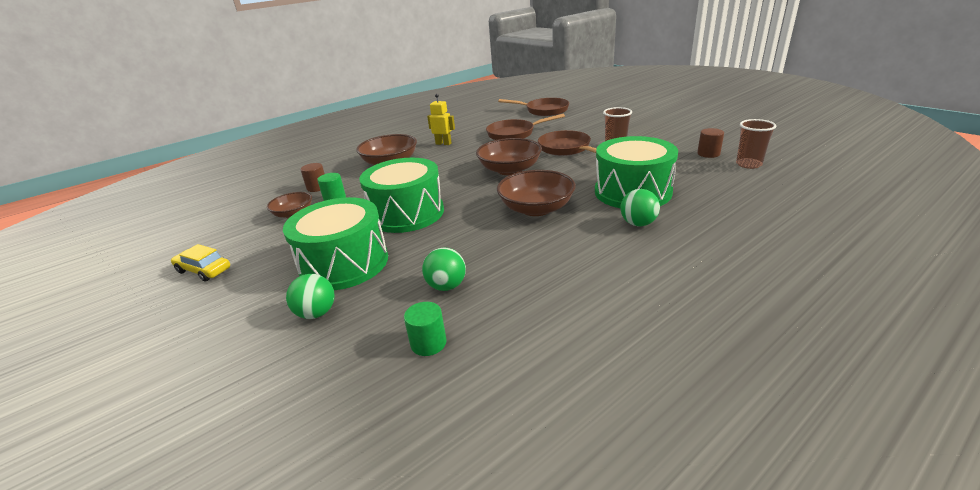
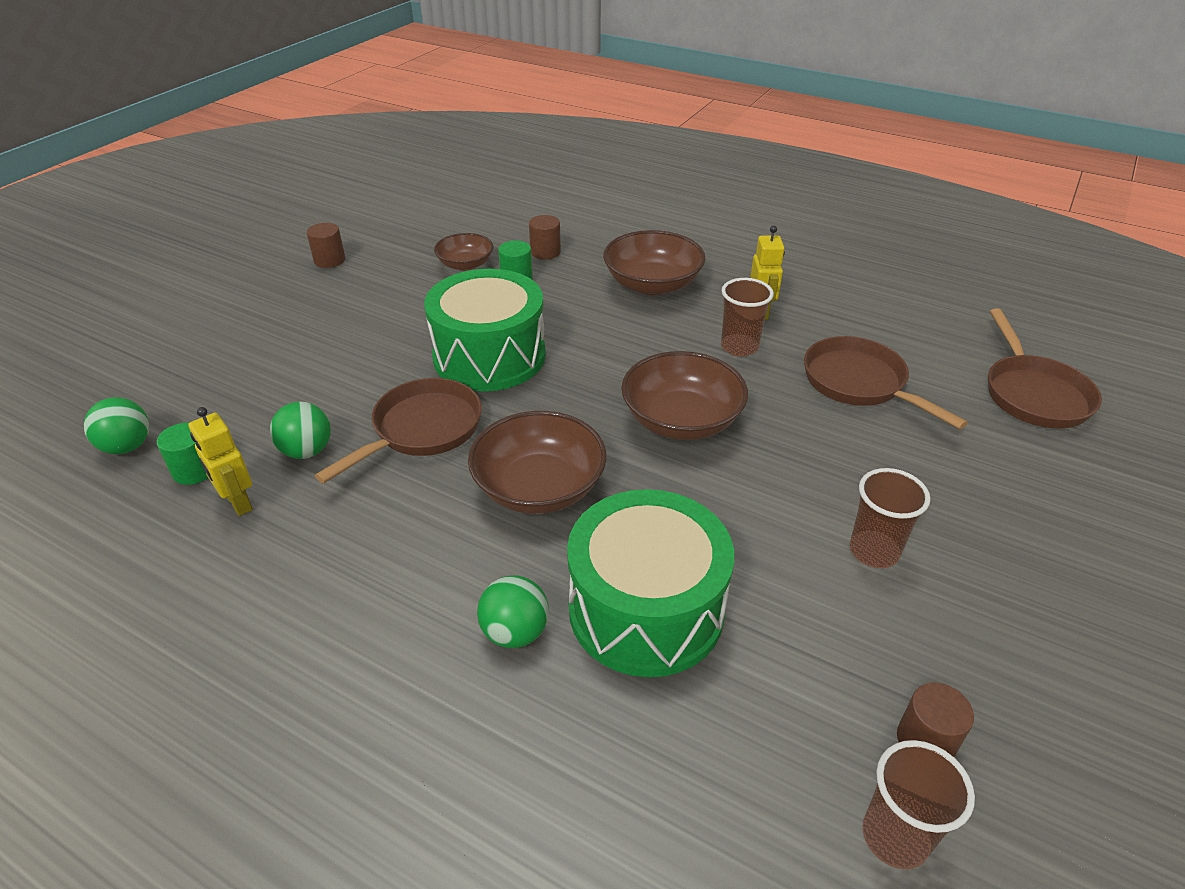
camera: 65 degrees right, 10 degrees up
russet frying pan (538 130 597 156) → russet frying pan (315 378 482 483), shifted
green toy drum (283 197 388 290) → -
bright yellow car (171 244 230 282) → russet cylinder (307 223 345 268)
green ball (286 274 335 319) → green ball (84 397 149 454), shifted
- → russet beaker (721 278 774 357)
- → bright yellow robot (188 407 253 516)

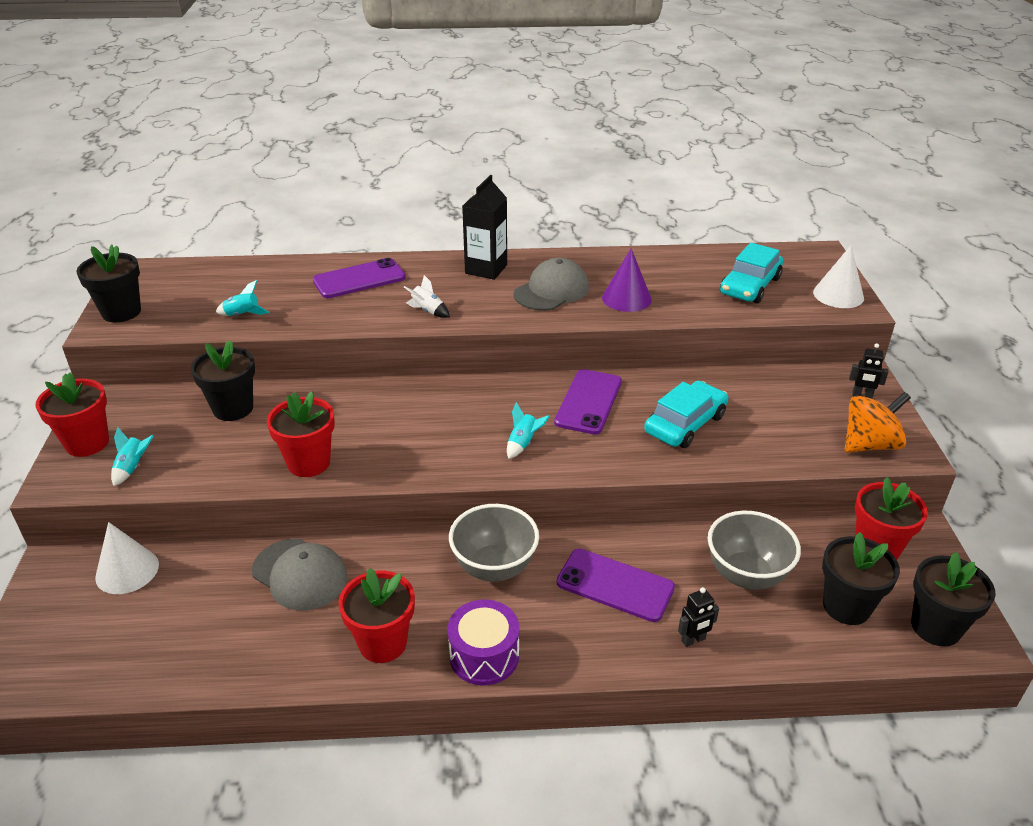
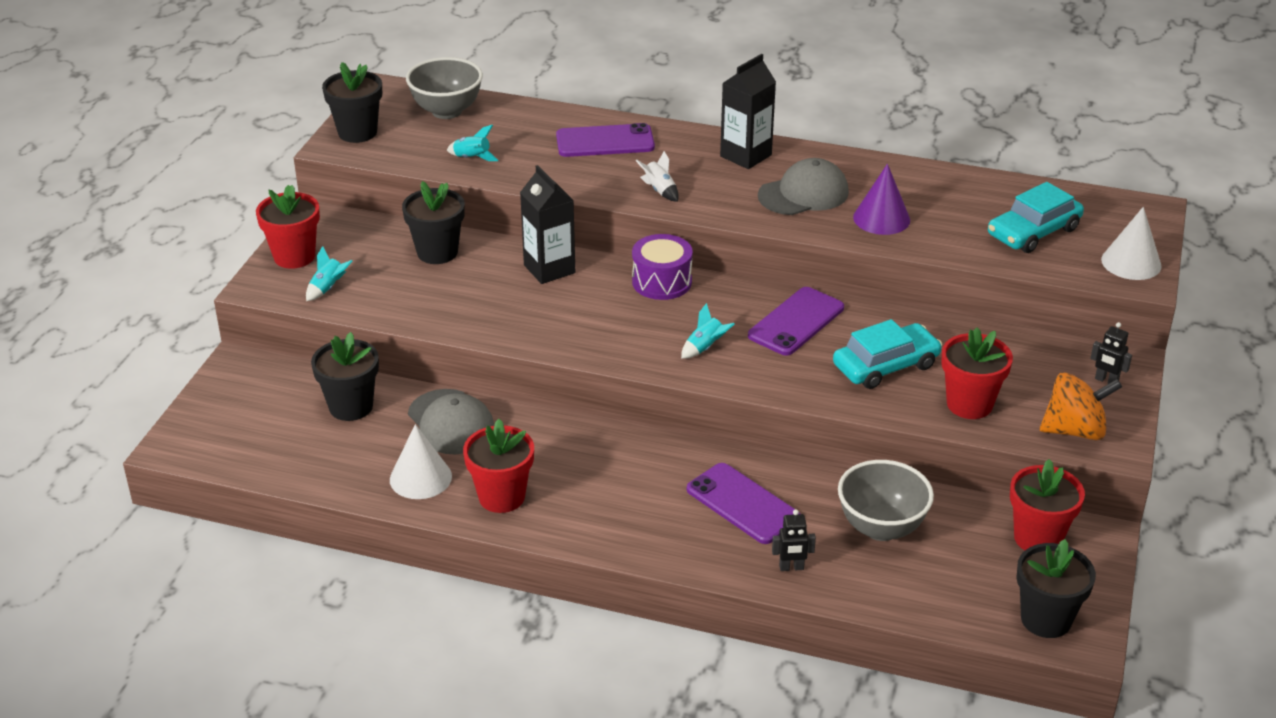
camera: 20 degrees right, 0 degrees up
crimson plant pot (267 392 335 477) → crimson plant pot (941 327 1013 419), shifted
ash-grey deep dish (449 504 539 582) → ash-grey deep dish (406 57 483 119), shifted
white solid cone (95 522 159 594) → white solid cone (390 424 452 499), shifted
jet-black plant pot (822 532 900 625) → jet-black plant pot (311 332 379 421), shifted
purple toy drum (448 600 519 685) → purple toy drum (632 234 693 300), shifted
- → jet-black carton (520 165 575 284)

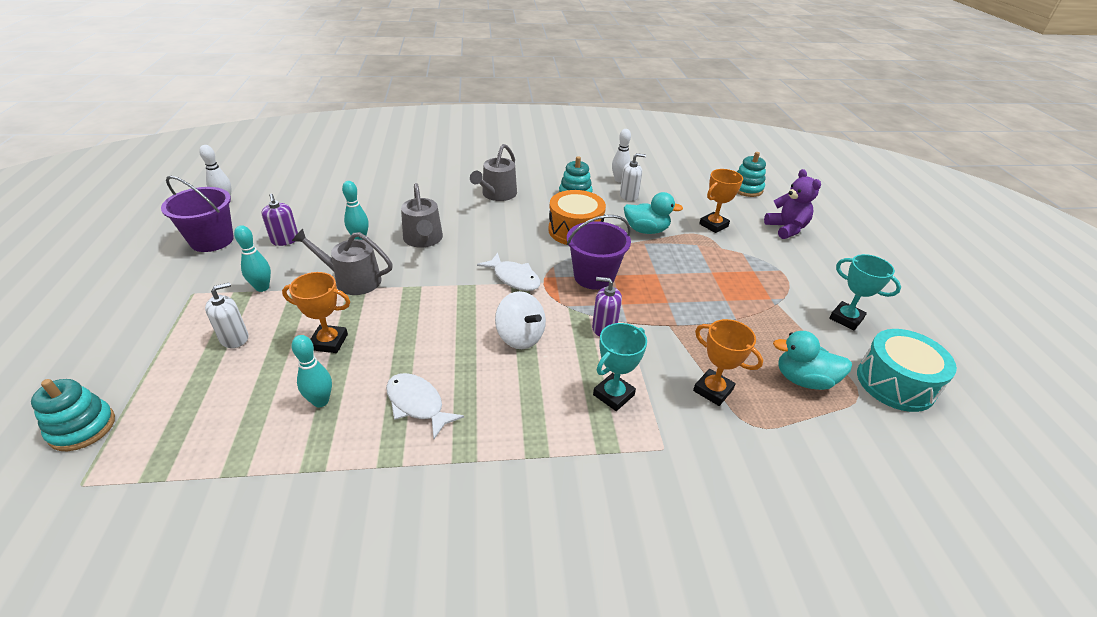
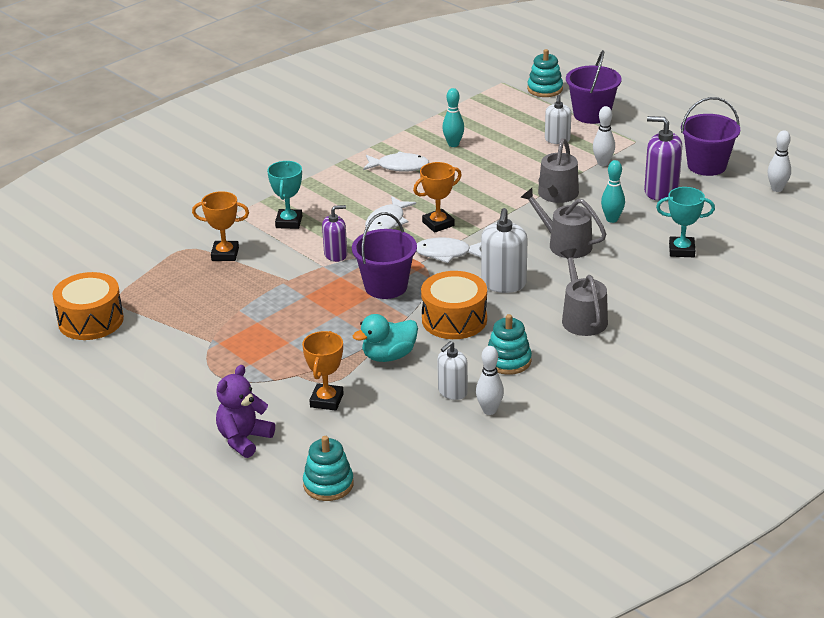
camera: 145 degrees right, 5 degrees down
purple teddy bear (764 169 821 239) → purple teddy bear (216 365 275 458), 90 degrees clockwise
purple soap dispenser (262 194 298 246) → purple soap dispenser (644 116 682 201), x1.54
aqua tenpin (234 225 271 292) → white tenpin (593 106 615 166)
ash-grey sprinkling can (292 228 393 295) → ash-grey sprinkling can (538 138 579 203), 135 degrees clockwise
aqua prize cup (829 254 901 331) → aqua prize cup (656 187 715 257), shifted
orange prize cup (282 272 350 353) → orange prize cup (413 162 462 233), shifted
white whirligig (495 291 546 349) → white fish (365 196 416 231)
aqua toy drum (857 329 957 412) → orange toy drum (52 272 124 340)
aqua rubber duck (773 331 852 390) → -
- → purple sand bucket (566 50 622 124)
- → white soap dispenser (481 208 527 293)

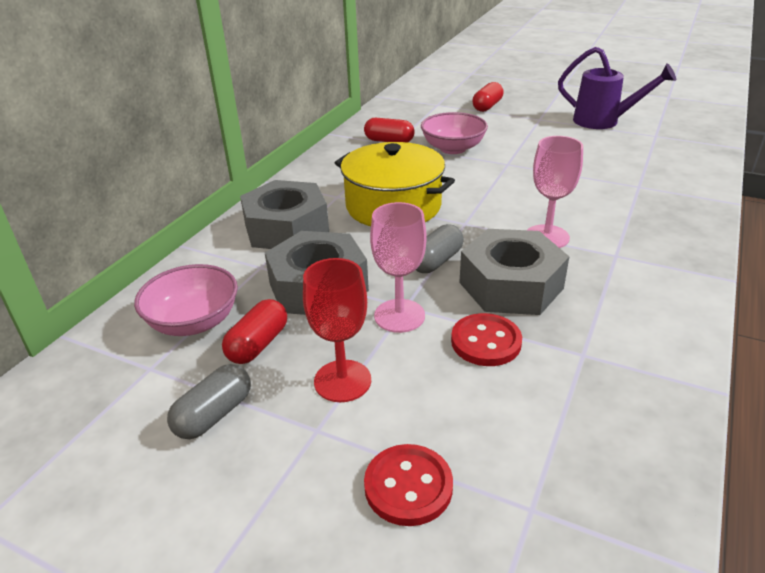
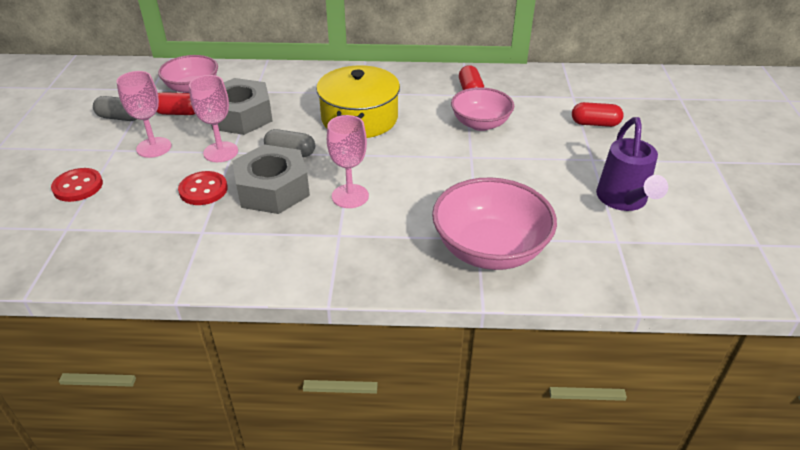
camera: 65 degrees right, 5 degrees up
ash-grey hex nut (240 180 329 249) → -
crimson chalice (303 258 371 402) → pink chalice (117 71 171 158)
- → pink deep dish (432 177 557 270)

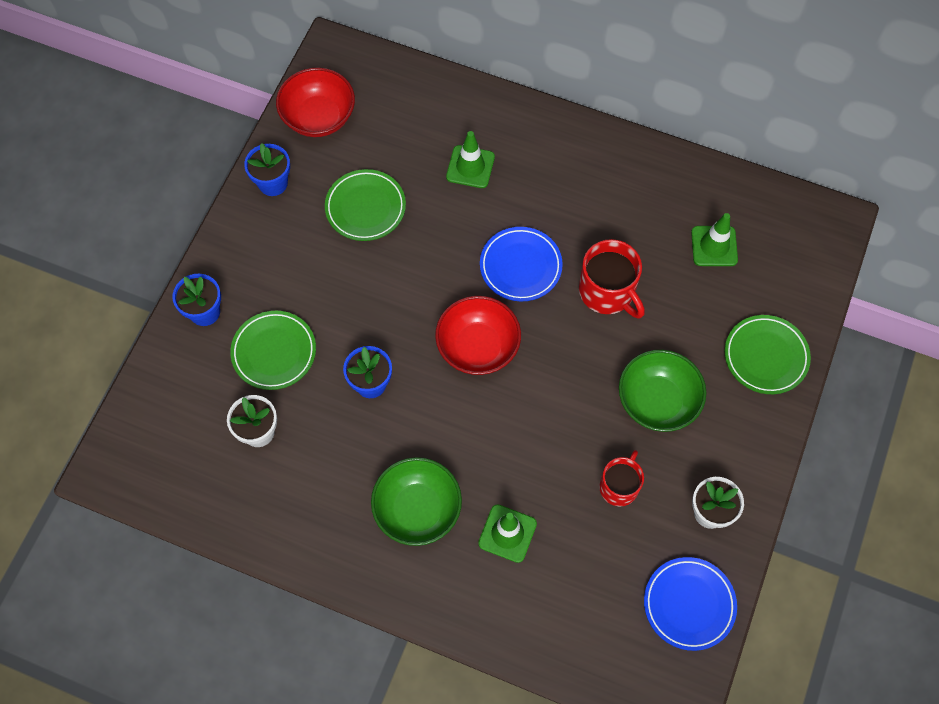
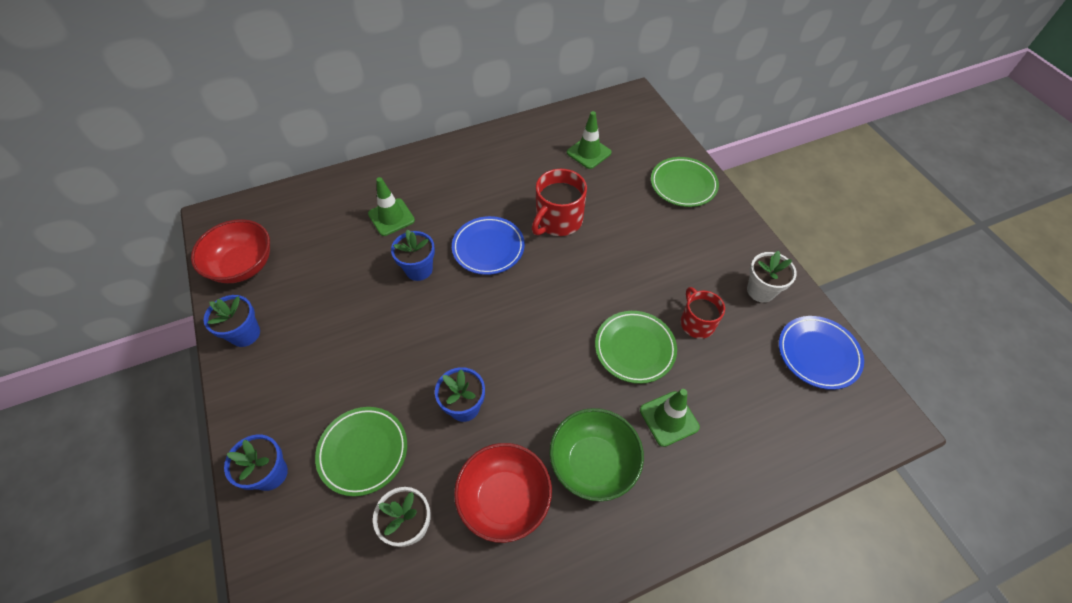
camera: 45 degrees left, 10 degrees down
green plate (325 169 406 241) → green plate (595 311 677 384), shifted
crimson tea mug (579 239 645 319) → crimson tea mug (532 169 587 236), 120 degrees clockwise
crimson deep dish (435 296 521 375) → crimson deep dish (454 443 552 543), shifted
green deep dish (619 350 706 432) → -
- → cobalt plant pot (391 229 435 281)

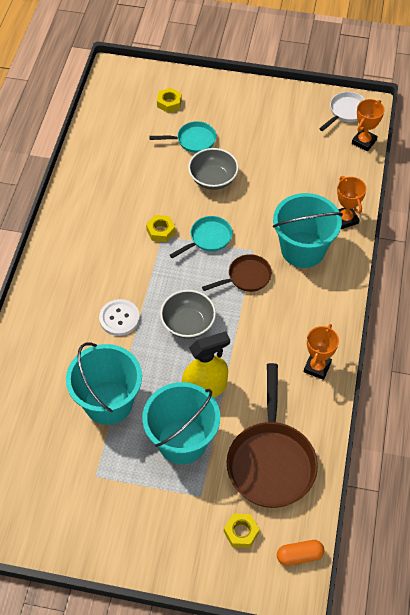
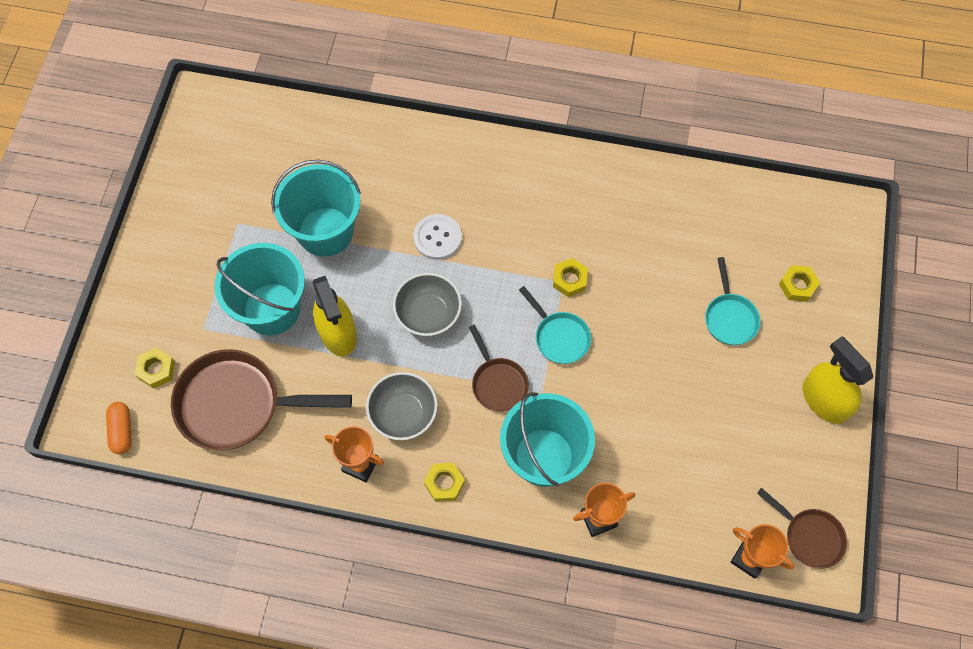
camera: 90 degrees right, 10 degrees up
white frying pan (319 92 365 131) → russet frying pan (757 488 847 569)
ash-grey deep dish (188 148 239 190) → ash-grey deep dish (366 372 438 440), shifted
- → bright yellow sprayer (802 337 873 424)
- → bright yellow hex nut (424 463 465 502)

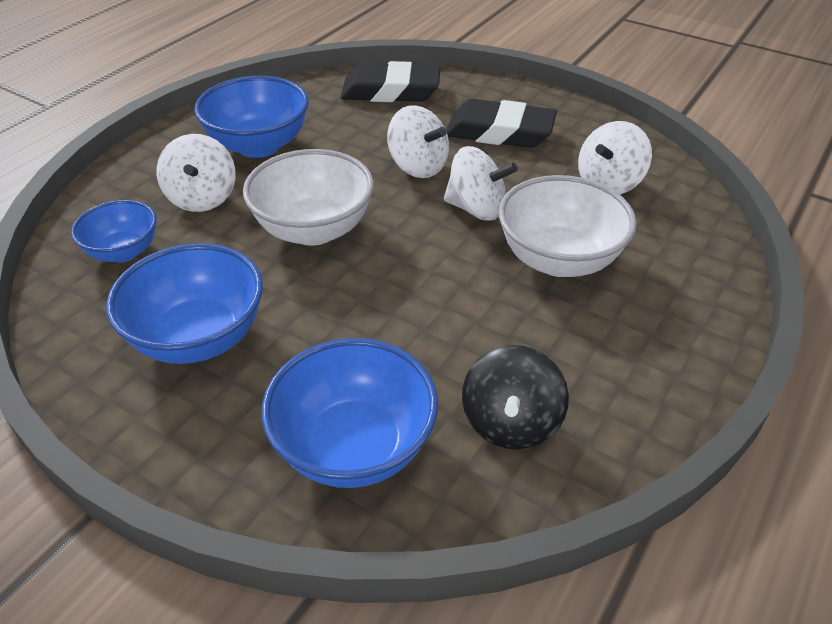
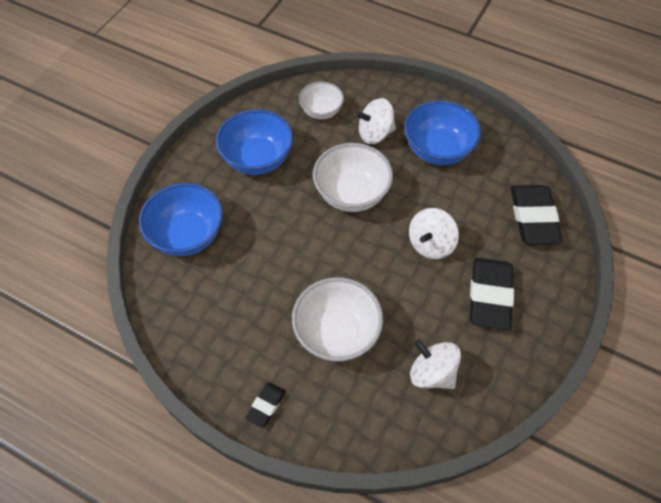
camera: 85 degrees right, 15 degrees up
white whirligig (444 146 517 221) → -
cobalt deep dish (71 200 157 262) → white deep dish (299 82 344 119)
jet-black whirligig (462 345 569 450) → -
- → jet-black pencil eraser (245 382 286 428)

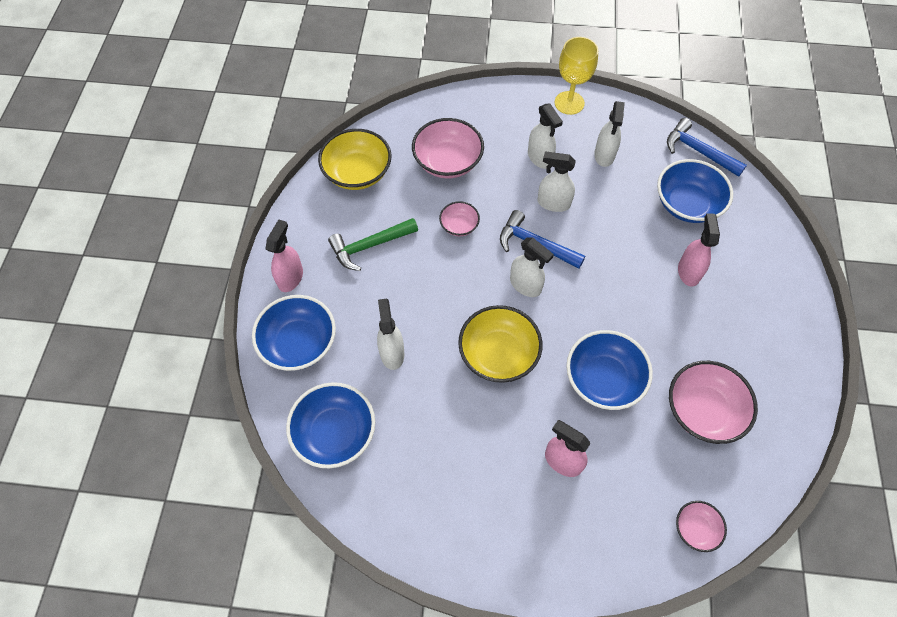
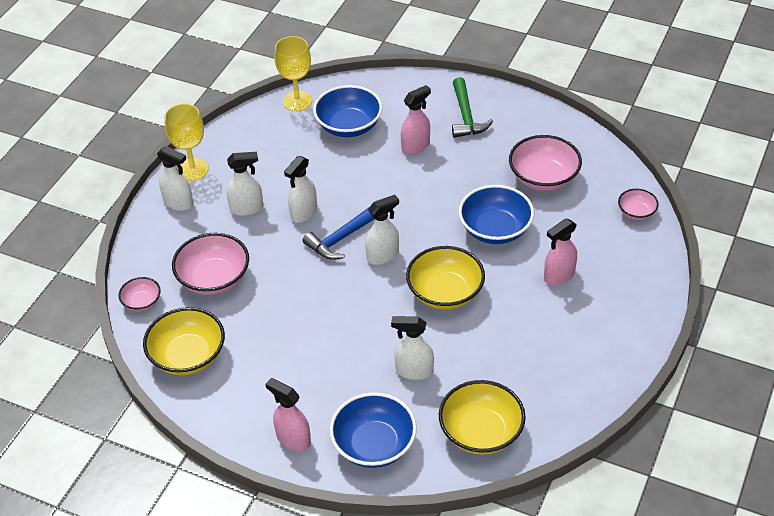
camera: 70 degrees left, 15 degrees down
white sprayer (594 101 625 167) → white sprayer (157 146 193 211), shifted
cobalt claw hammer (667 118 747 177) → bright yellow chalice (274 36 312 111)
pink deep dish (439 201 480 236) → pink deep dish (119 277 161 311), shifted
pink sprayer (678 213 720 287) → pink sprayer (401 85 431 155), 120 degrees clockwise
green claw hammer (328 218 418 271) → green claw hammer (452 77 493 138), shifted
cobalt deep dish (286 382 375 468) → bright yellow deep dish (439 380 526 455)

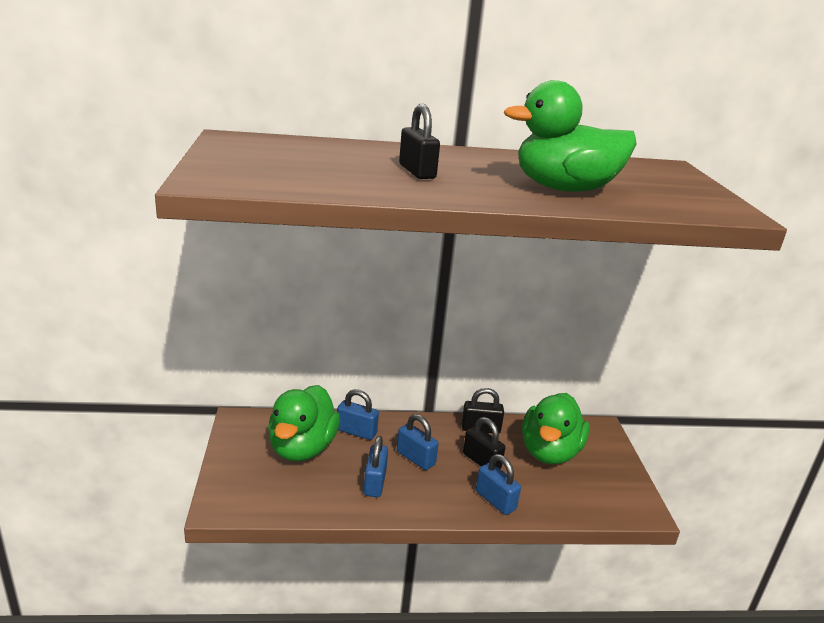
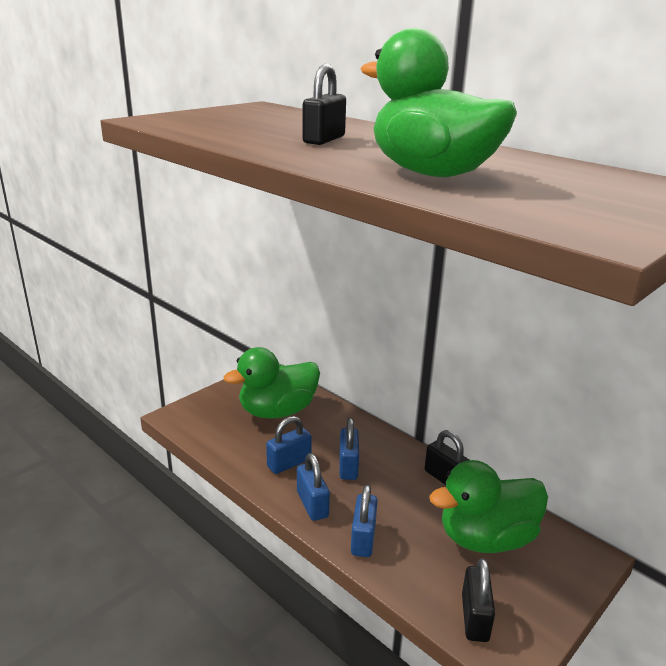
camera: 50 degrees right, 0 degrees up
cobalt padlock (337 389 379 440) → cobalt padlock (297 453 330 521), shifted
jet-black padlock (463 417 505 469) → jet-black padlock (462 558 495 642), shifted

